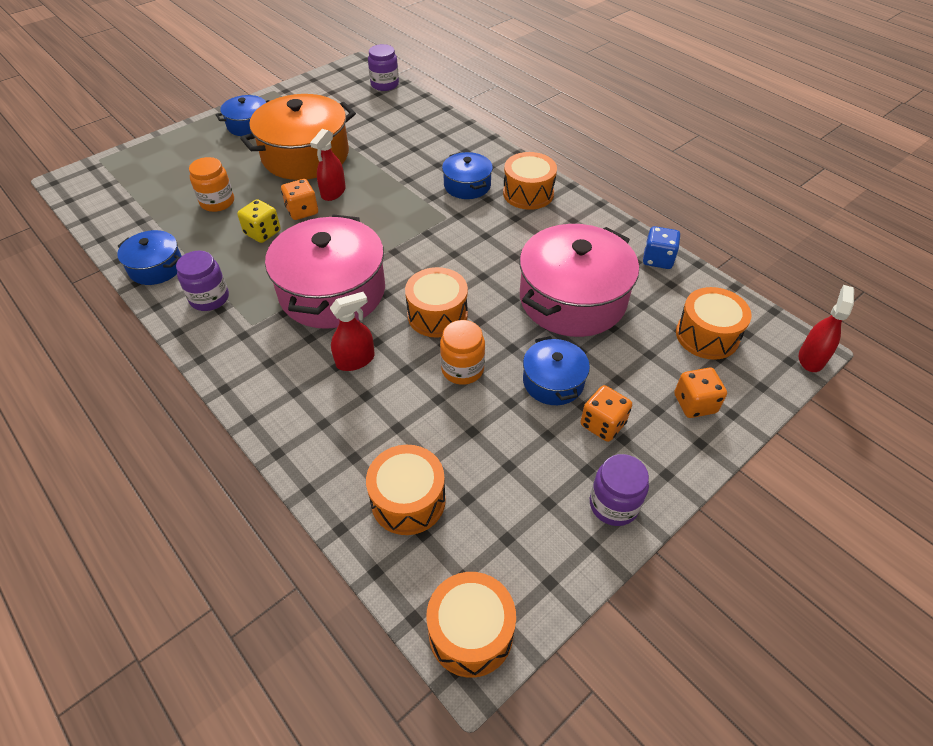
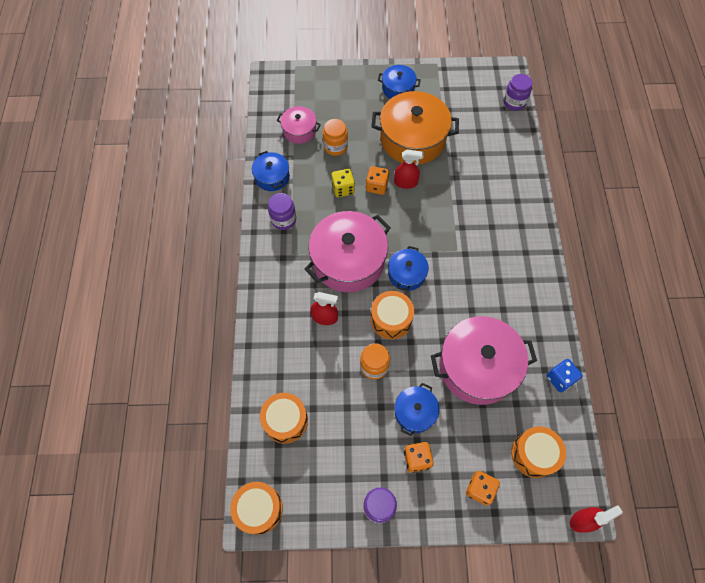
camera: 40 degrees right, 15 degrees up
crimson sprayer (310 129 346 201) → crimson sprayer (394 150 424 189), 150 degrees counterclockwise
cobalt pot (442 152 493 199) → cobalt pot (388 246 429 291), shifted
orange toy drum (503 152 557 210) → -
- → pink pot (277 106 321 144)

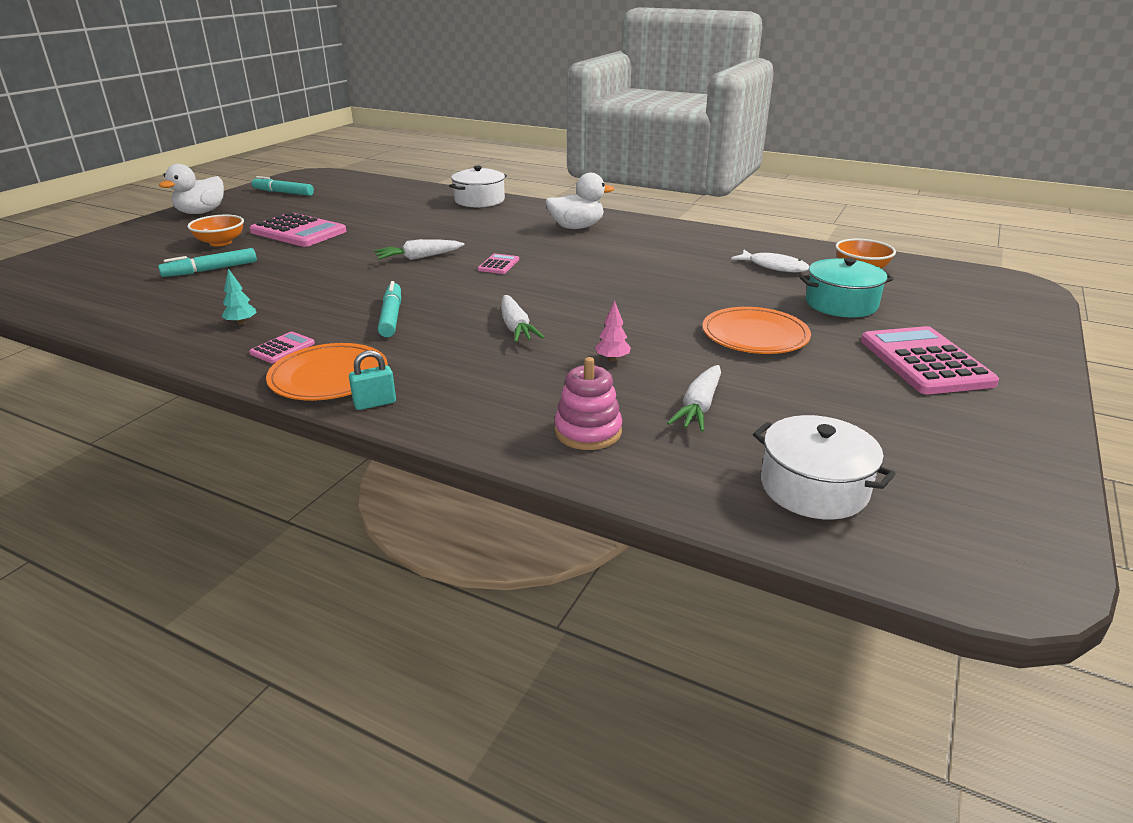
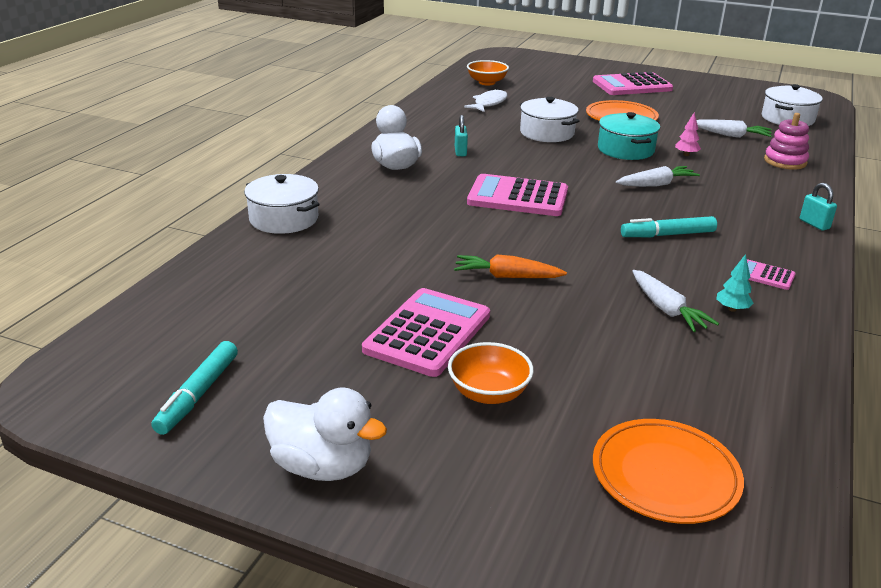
camera: 95 degrees left, 0 degrees up
white toy carrot (374 239 465 260) → white toy carrot (632 270 719 332), shifted
aqua marker (158 248 257 277) → -
pink adding machine (478 254 519 274) → pink adding machine (467 174 568 216), x2.15
aqua pot (800 258 894 318) → aqua pot (598 112 660 160), shifted
orange plate (266 343 388 401) → orange plate (593 419 744 524), shifted
- → white pot (520 97 580 142)
- → aqua padlock (455 115 468 156)
- → orange toy carrot (454 254 567 278)

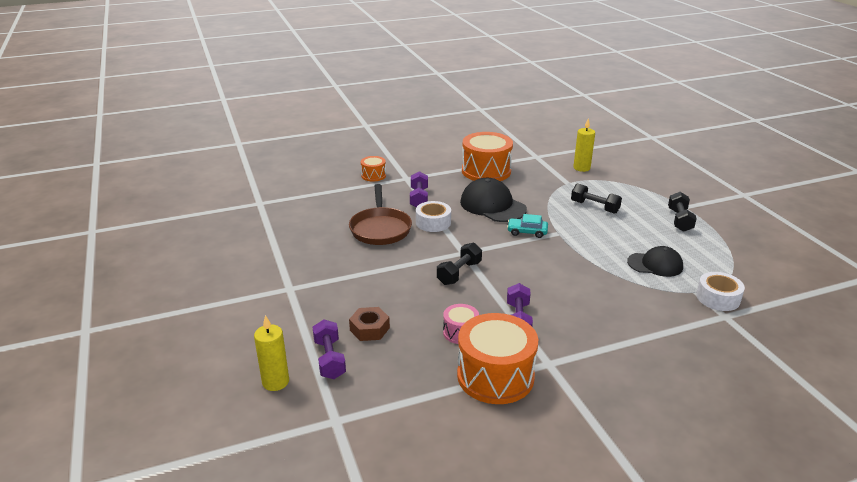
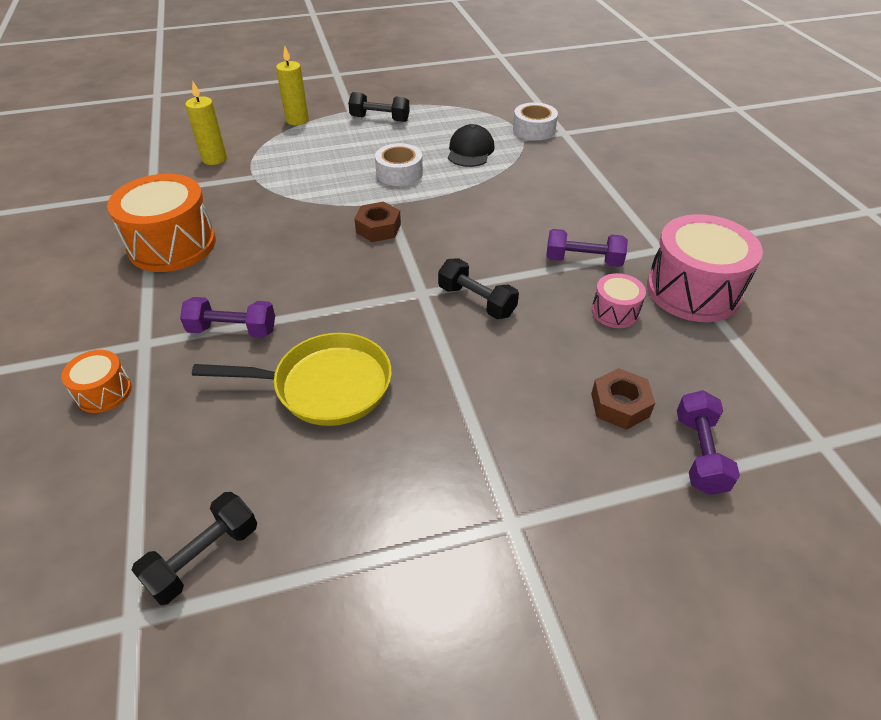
camera: 85 degrees left, 15 degrees up
jet-black cap (460 178 527 222) → -
jet-black hand weight (571 183 622 214) → jet-black hand weight (132 492 257 605), shifted
russet frying pan (349 184 412 245) → bright yellow frying pan (192 333 392 426)
white tape (416 201 451 232) → white tape (375 143 423 186), shifted
aqua car (507 214 548 238) → russet hex nut (354 202 401 242)
orange toy drum (457 313 538 404) → pink toy drum (647 214 763 322)
bright yellow pillar candle (254 315 289 391) → bright yellow pillar candle (276 46 309 125), shifted
purple hand weight (313 319 346 379) → purple hand weight (677 390 740 495), 75 degrees counterclockwise

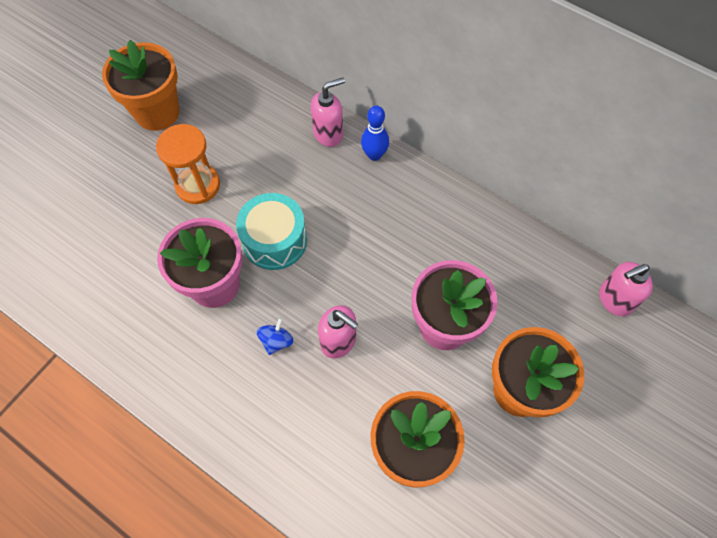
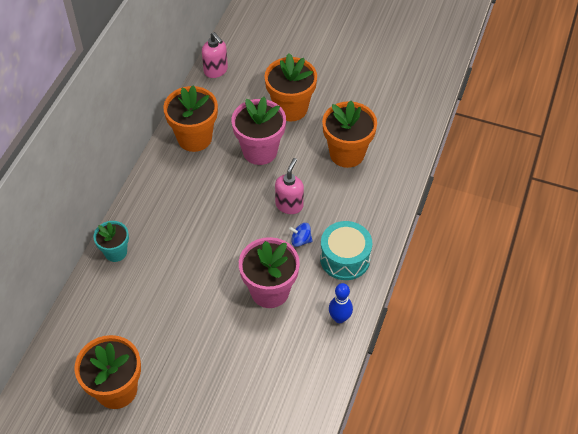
camera: 105 degrees left, 10 degrees down
pink soap dispenser (311 78 345 147) → aqua plant pot (93 221 129 262)
cobalt tenpin (361 106 389 161) → cobalt tenpin (329 283 353 323), shifted
orange sandglass (156 124 220 204) → -
aqua toy drum (236 193 307 270) → aqua toy drum (320 221 372 280), shifted
- → orange plant pot (163 85 218 152)

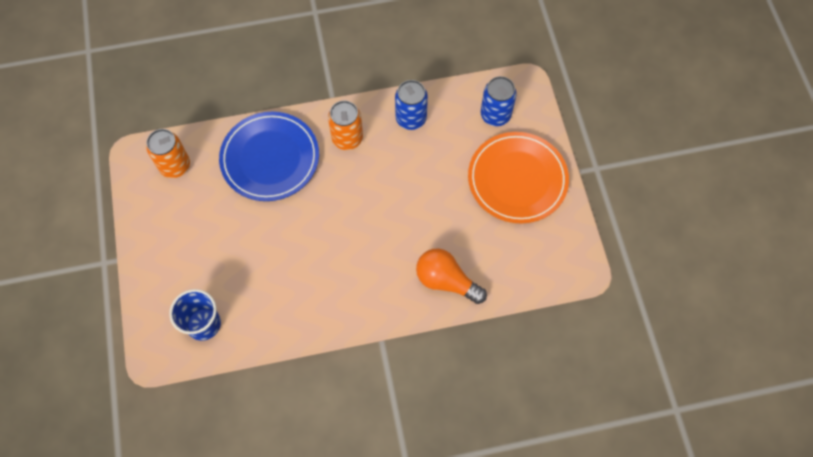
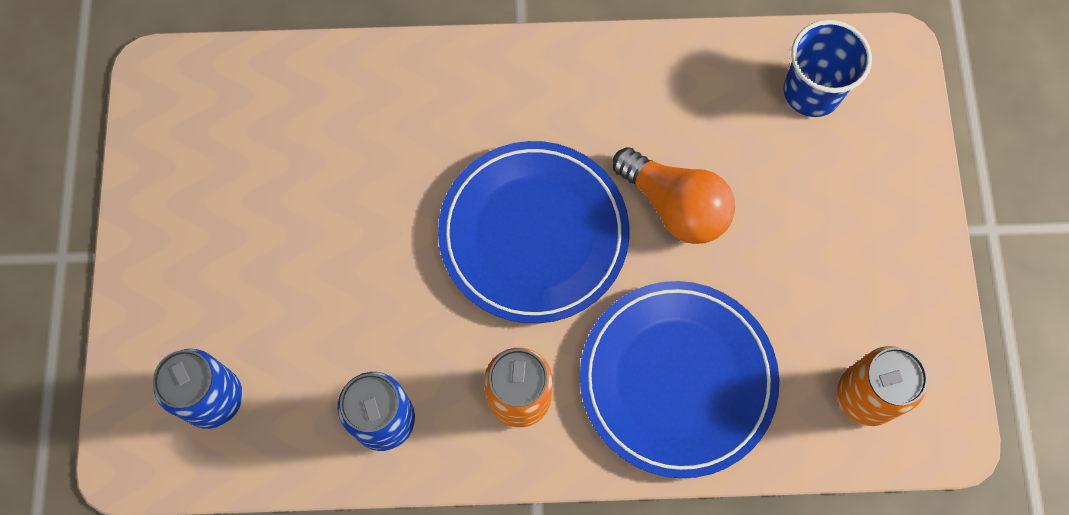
camera: 170 degrees left, 5 degrees up
orange plate (468 132 569 223) → -
orange bulb (416 249 487 304) → orange bulb (613 147 735 244), shifted
- → cobalt plate (438 141 629 323)

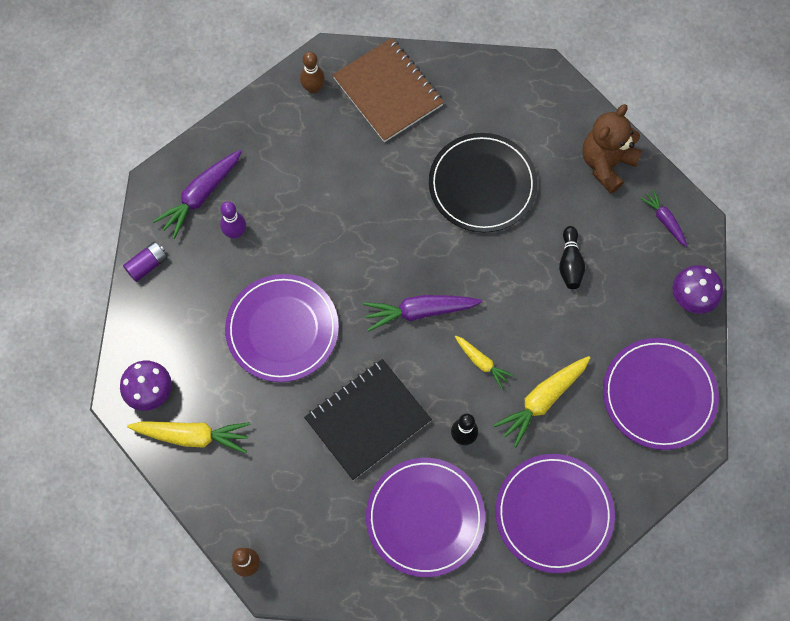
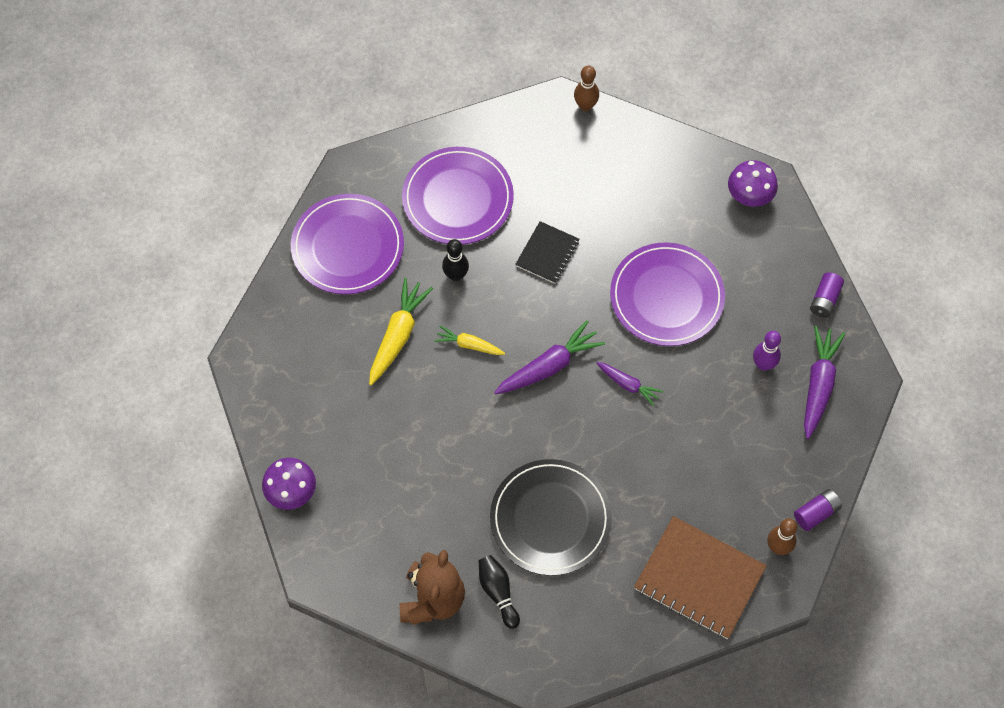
camera: 155 degrees right, 5 degrees down
purple toy carrot (640 189 687 247) → purple toy carrot (596 362 663 406), shifted
jet-black tenpin (559 226 586 289) → jet-black tenpin (479 555 520 629), shifted
purple plate (603 338 719 450) → -
jet-black notepad (304 359 432 480) → jet-black notepad (515 221 580 284), x0.57
bright yellow toy carrot (127 421 250 453) → -
- → purple power cell (794 489 842 531)

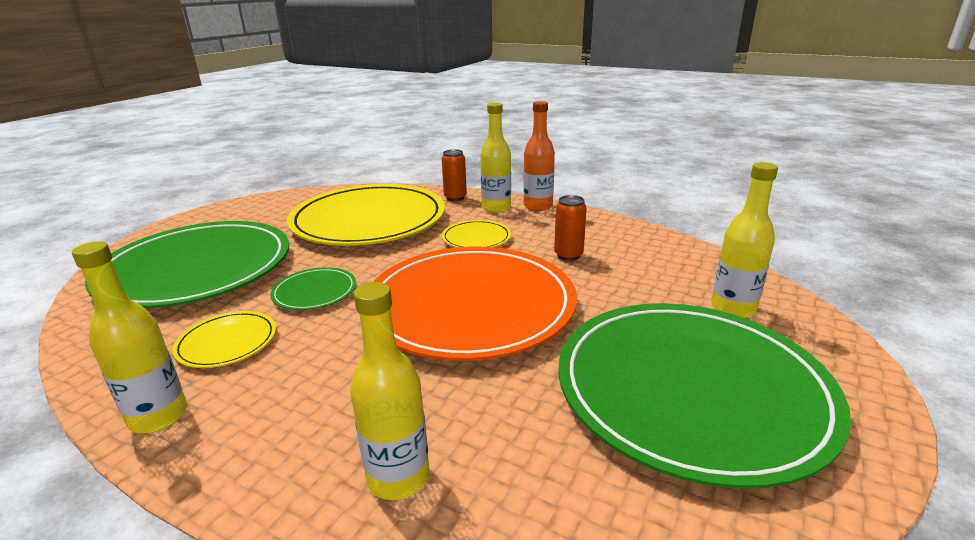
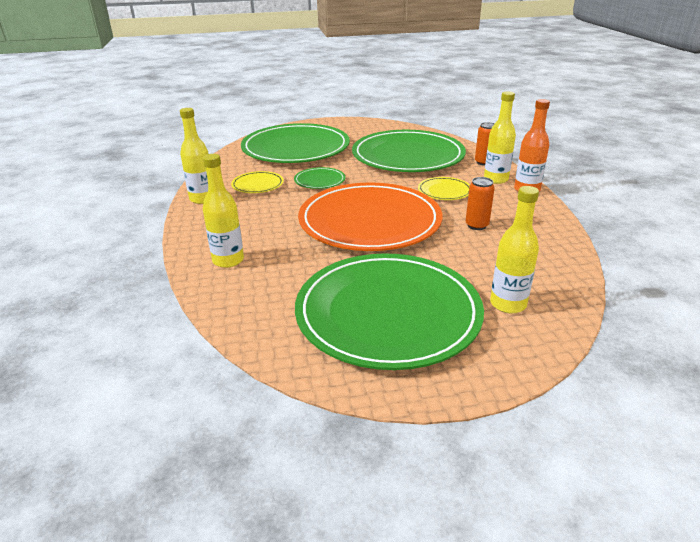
camera: 50 degrees right, 5 degrees up
bright yellow plate (287 184 445 246) → green plate (352 130 466 172)

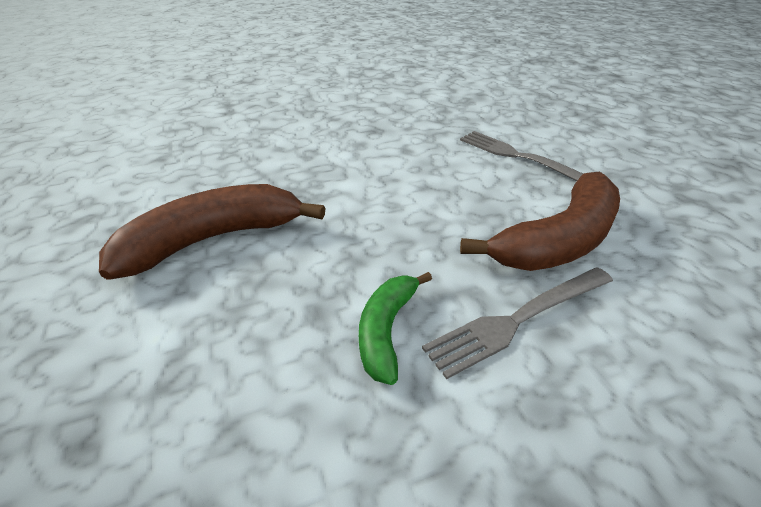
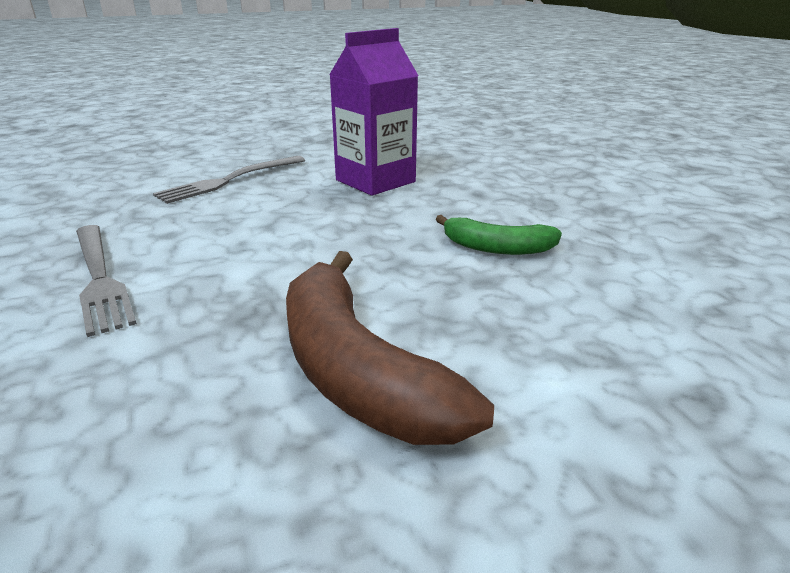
camera: 90 degrees left, 10 degrees down
russet toy banana (460 172 620 271) → purple carton (329 28 418 195)
ash-grey dinner fork (422 267 613 379) → ash-grey dinner fork (76 225 137 337), shifted

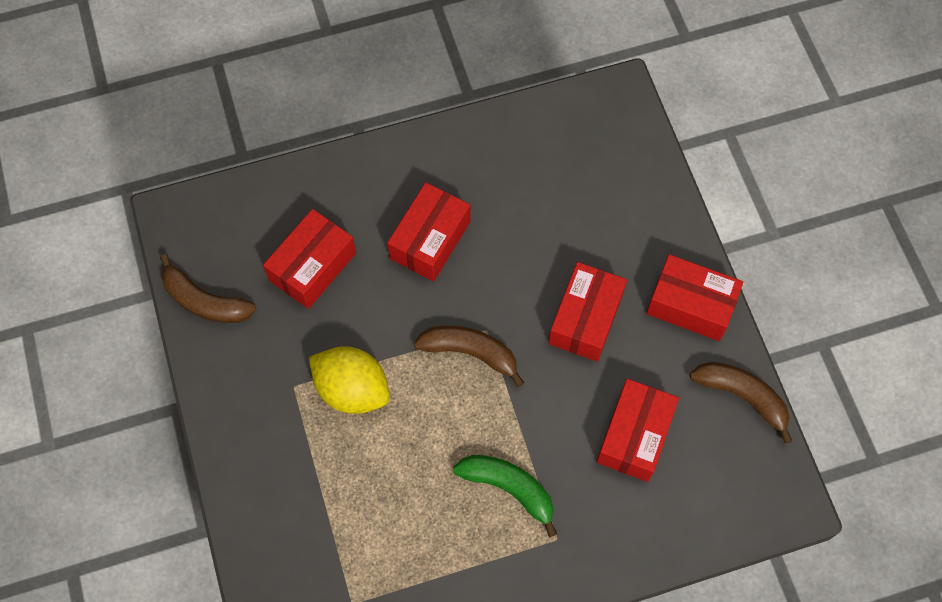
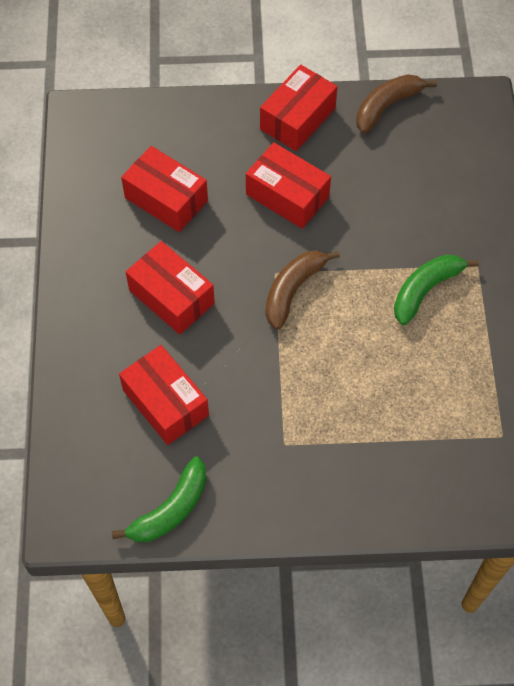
camera: 75 degrees left, 5 degrees down
russet toy banana (160 254 256 323) → green toy banana (112 457 207 542)
bright yellow lemon (309 346 390 414) → -
crimson box (596 379 679 482) → crimson box (121 146 208 232), shifted

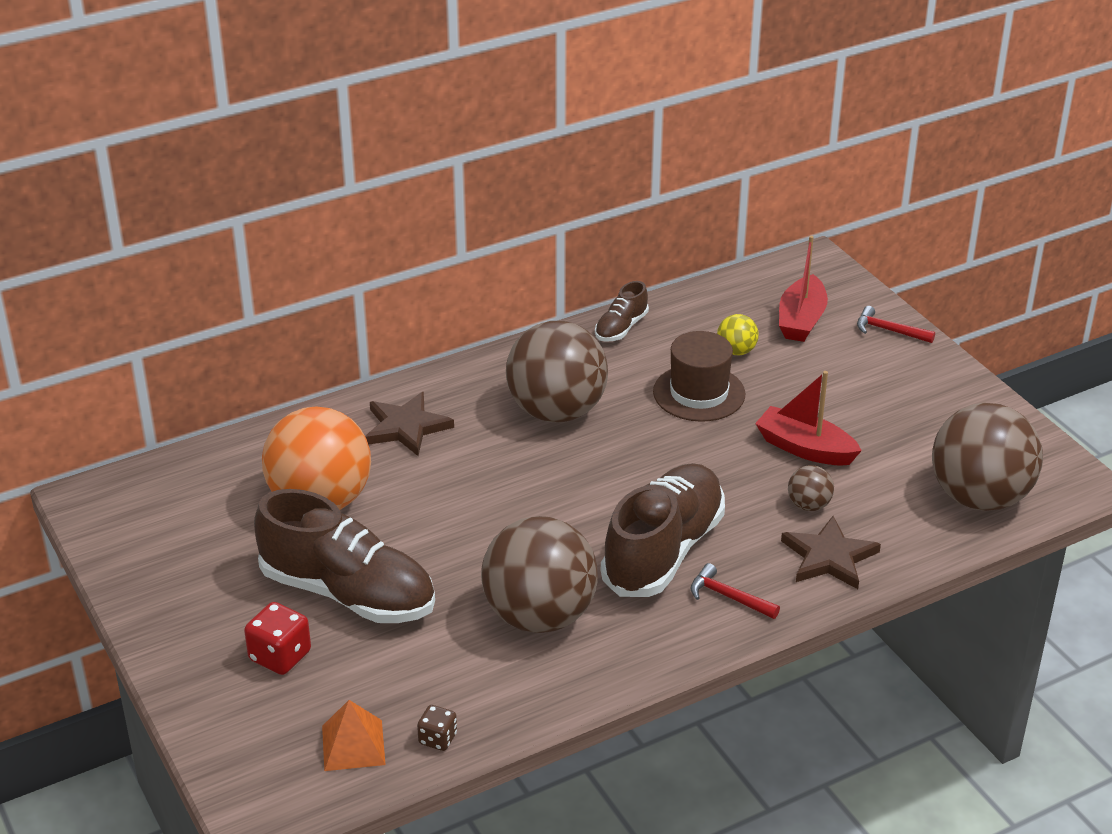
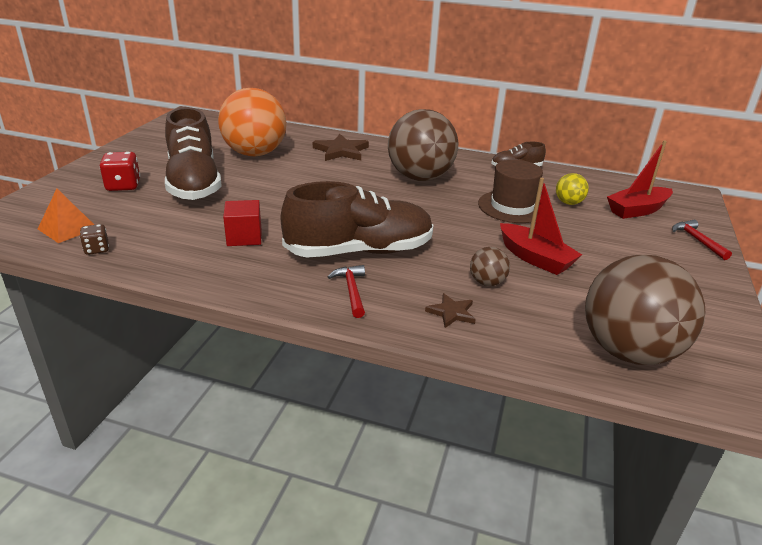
camera: 45 degrees right, 5 degrees down
crimson boat (755 371 862 466) → crimson boat (500 178 582 275), 150 degrees clockwise
russet ball (481 516 598 633) → crimson solid cube (223 200 261 246)
russet star shape (781 516 881 589) → russet star shape (425 293 476 328), x0.58

